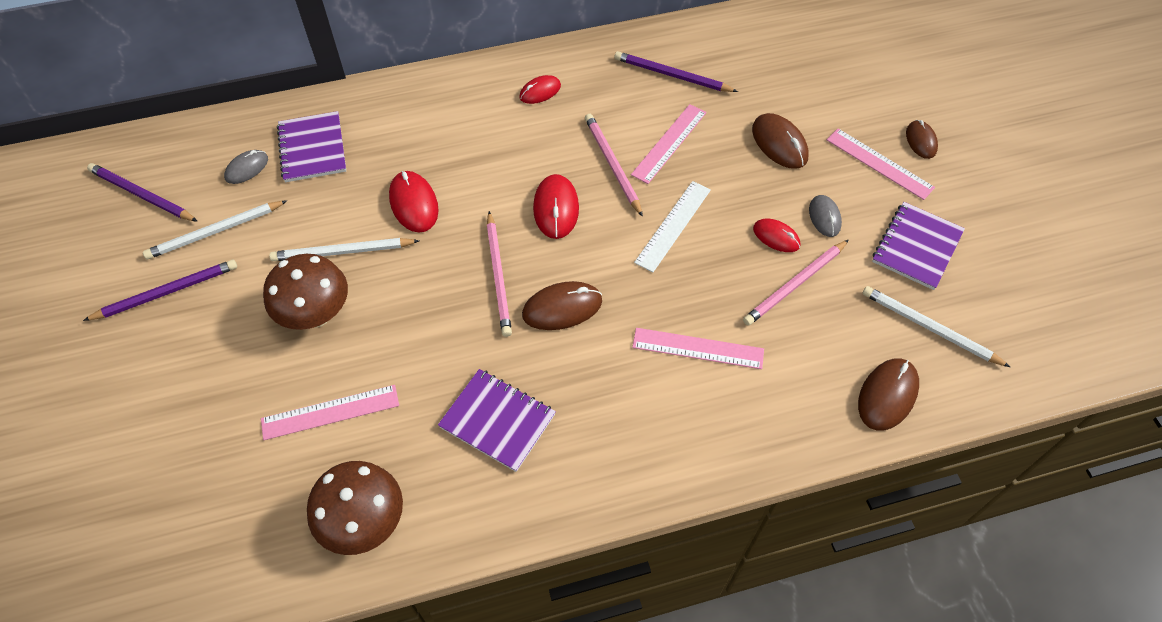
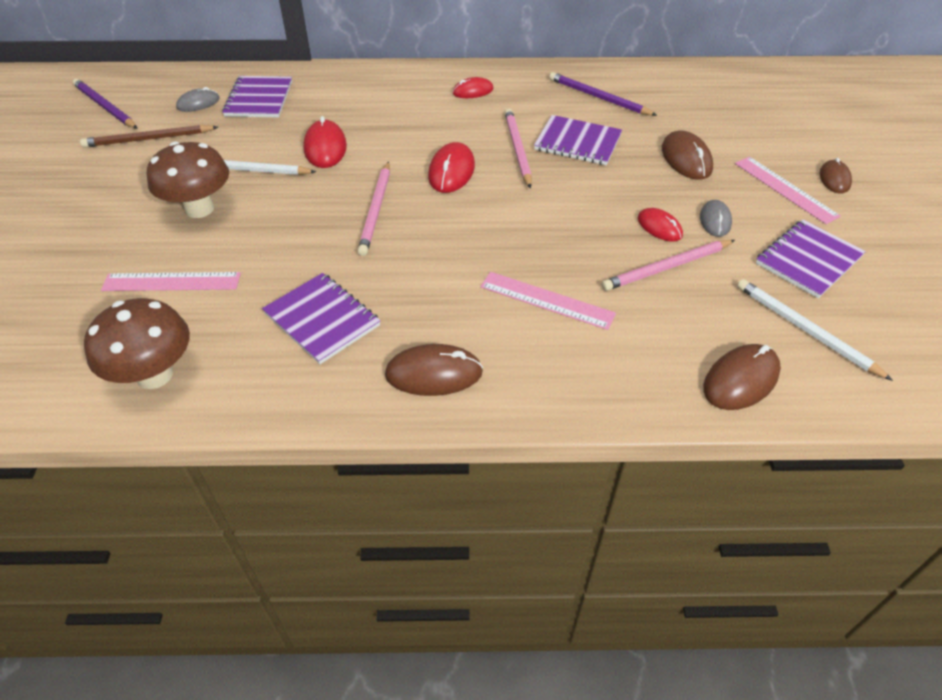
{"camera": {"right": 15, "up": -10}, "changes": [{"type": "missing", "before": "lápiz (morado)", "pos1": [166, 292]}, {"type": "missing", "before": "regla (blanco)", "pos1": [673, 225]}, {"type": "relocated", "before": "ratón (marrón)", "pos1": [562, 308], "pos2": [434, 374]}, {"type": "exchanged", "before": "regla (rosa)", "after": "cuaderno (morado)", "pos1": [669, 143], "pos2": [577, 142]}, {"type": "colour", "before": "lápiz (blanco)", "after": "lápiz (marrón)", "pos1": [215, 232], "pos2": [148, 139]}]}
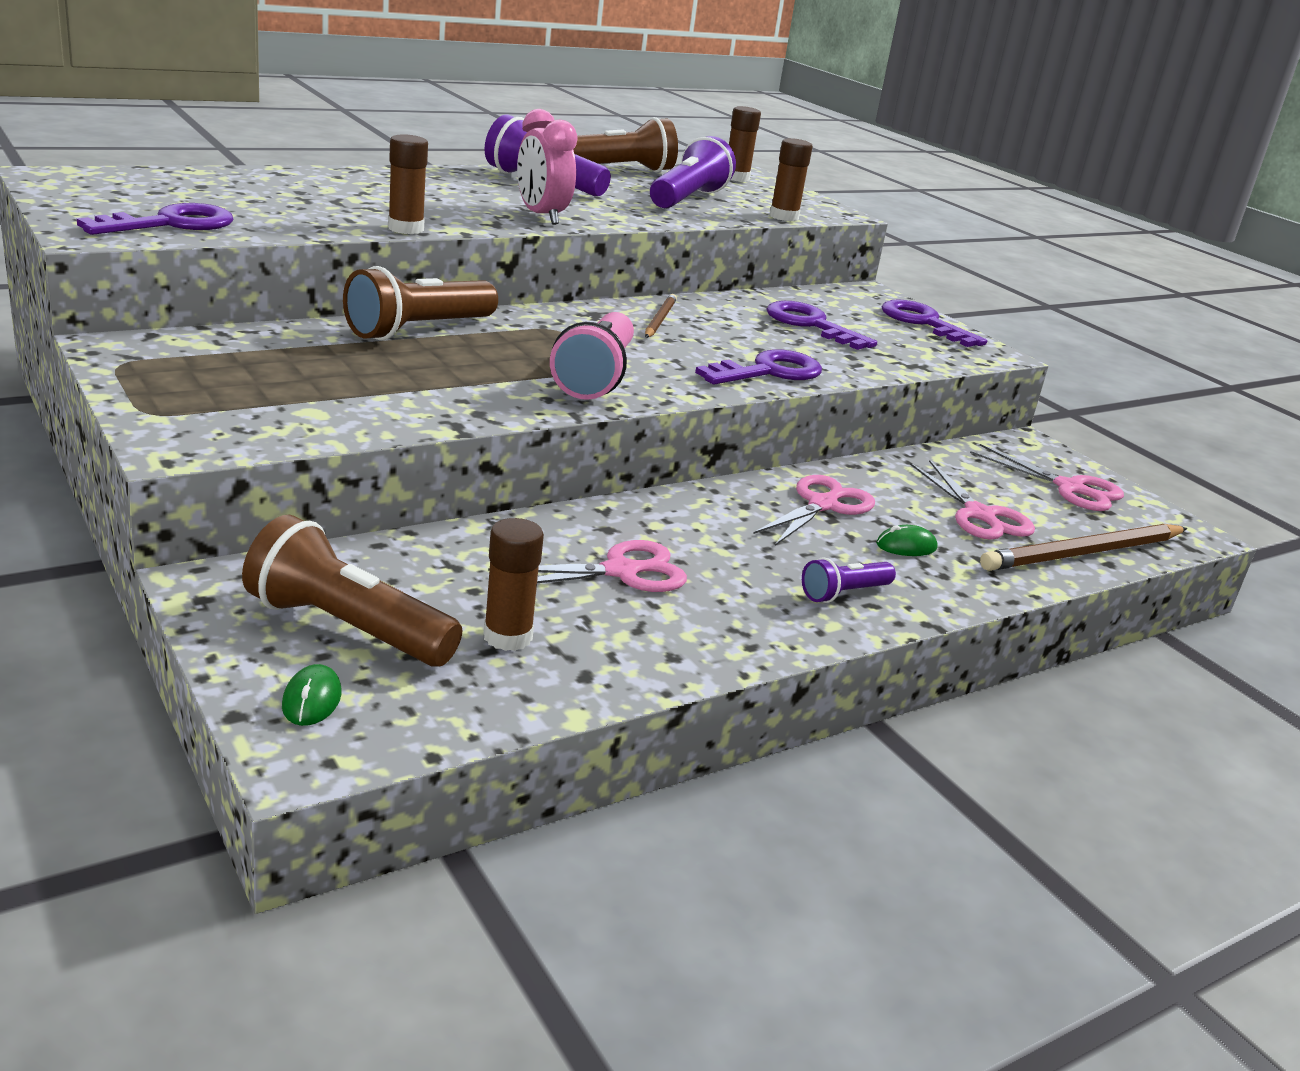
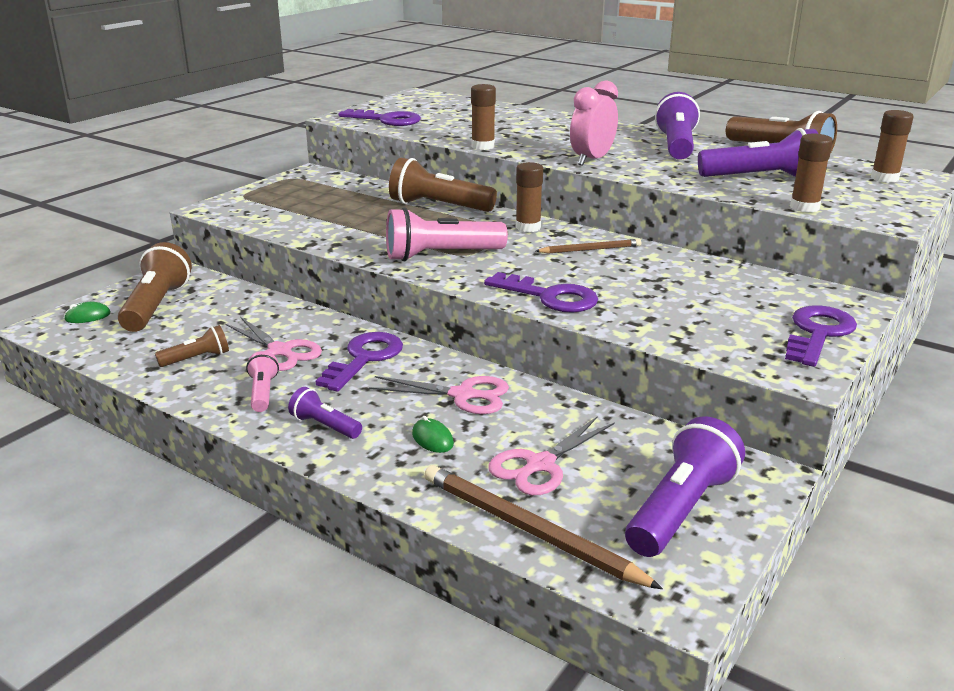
{"camera": {"right": 70, "up": 0}, "changes": [{"type": "appeared", "after": "lámpara de mano (marrón)", "pos2": [197, 358]}, {"type": "appeared", "after": "lámpara de mano (rosa)", "pos2": [263, 393]}, {"type": "relocated", "before": "barra de pegamento (marrón)", "pos1": [507, 637], "pos2": [528, 227]}, {"type": "relocated", "before": "llave (morado)", "pos1": [811, 325], "pos2": [364, 358]}, {"type": "exchanged", "before": "tijeras (rosa)", "after": "lámpara de mano (morado)", "pos1": [1070, 488], "pos2": [680, 509]}]}
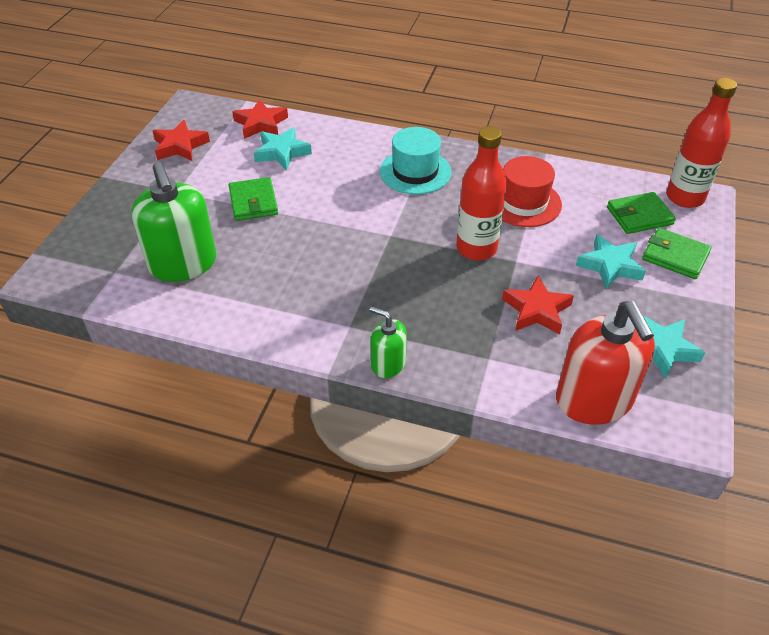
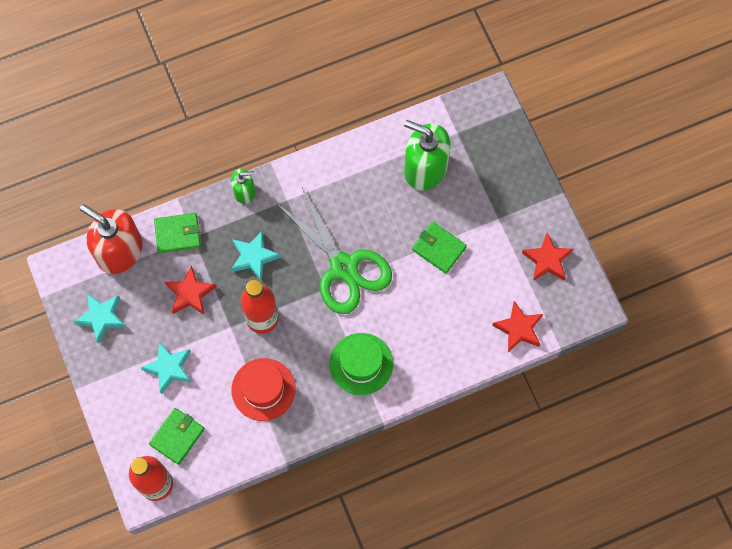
{"camera": {"right": 140, "up": 25}, "changes": [{"type": "appeared", "after": "tijeras (verde)", "pos2": [344, 267]}, {"type": "relocated", "before": "estrella (turquesa)", "pos1": [282, 152], "pos2": [253, 257]}, {"type": "relocated", "before": "cartera (verde)", "pos1": [675, 256], "pos2": [177, 234]}, {"type": "colour", "before": "sombrero (turquesa)", "after": "sombrero (verde)", "pos1": [415, 172], "pos2": [361, 364]}]}
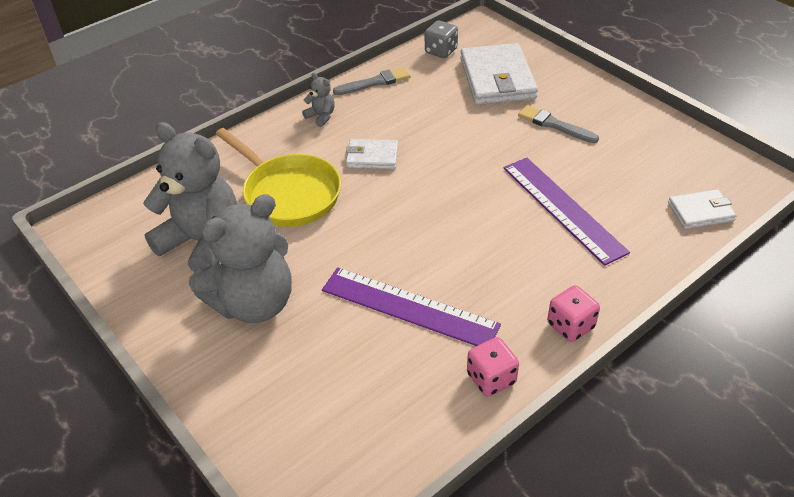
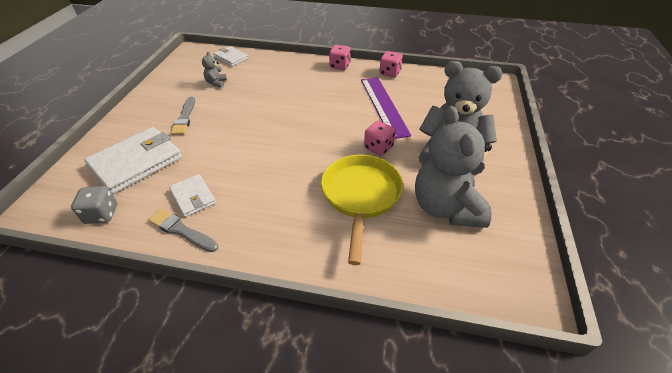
{"camera": {"right": -130, "up": 0}, "changes": [{"type": "missing", "before": "regla (morado)", "pos1": [563, 208]}, {"type": "appeared", "after": "dado (rosa)", "pos2": [378, 147]}, {"type": "relocated", "before": "osito (gris)", "pos1": [321, 116], "pos2": [216, 83]}, {"type": "relocated", "before": "cartera (blanco)", "pos1": [372, 157], "pos2": [193, 197]}]}
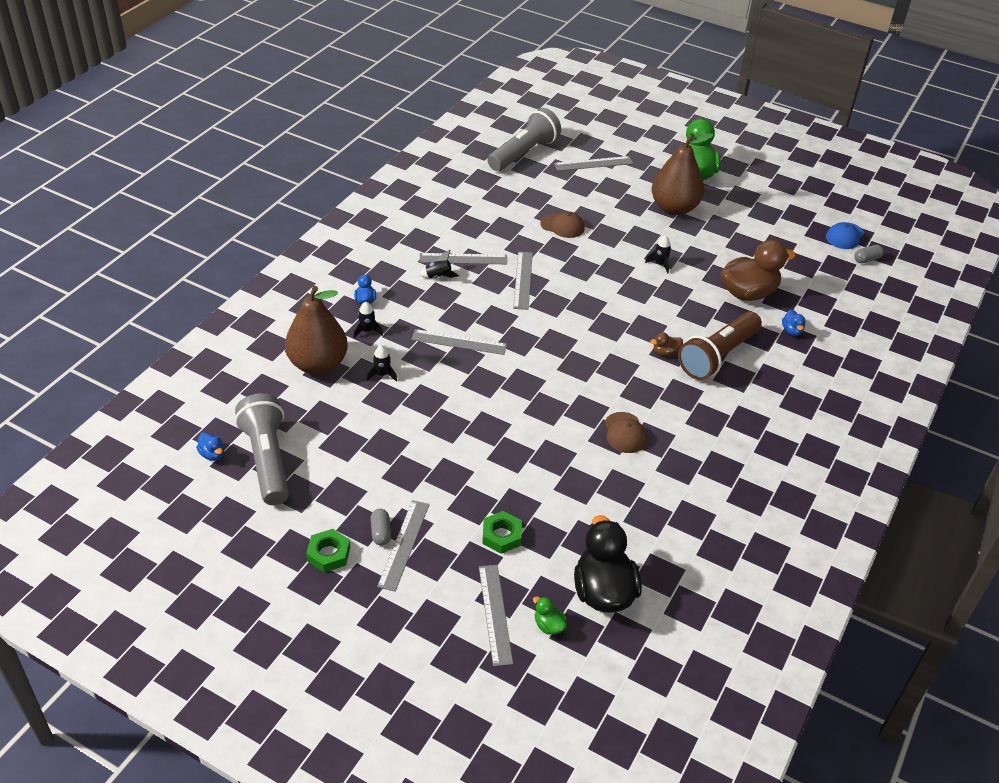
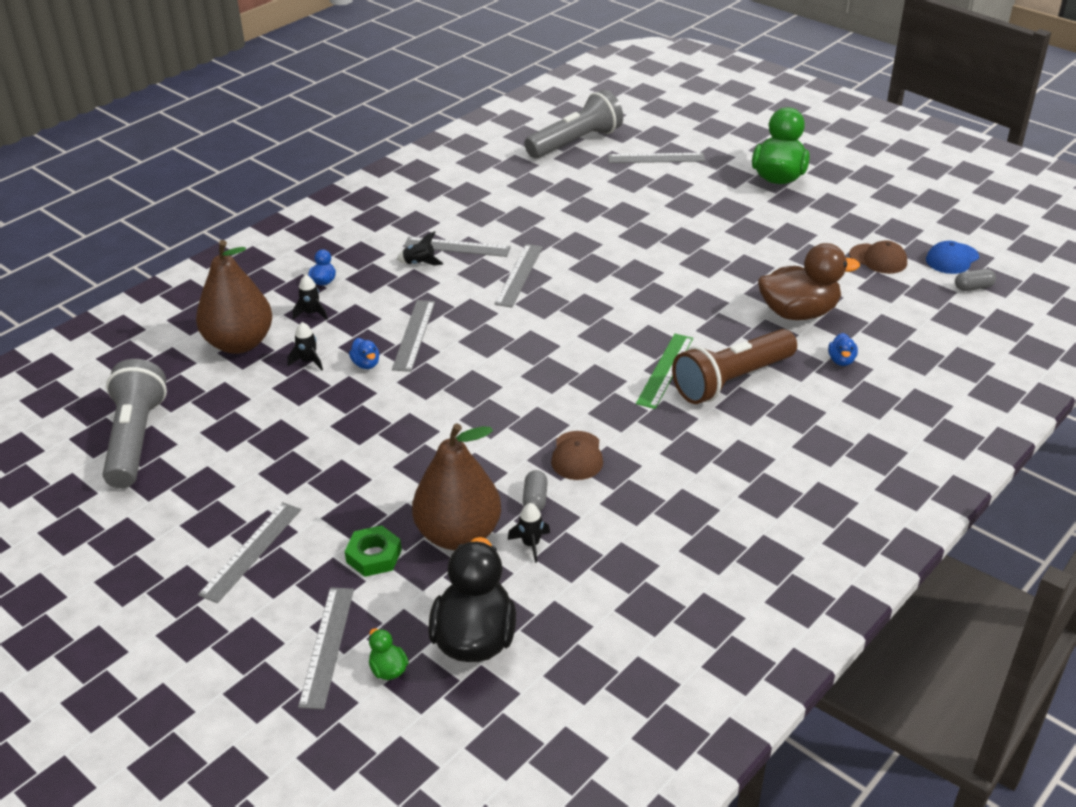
{"camera": {"right": 15, "up": -5}, "changes": [{"type": "missing", "before": "tuerca (verde)", "pos1": [329, 554]}, {"type": "relocated", "before": "pato (azul)", "pos1": [212, 454], "pos2": [366, 364]}, {"type": "relocated", "before": "cápsula (gris)", "pos1": [381, 532], "pos2": [535, 499]}, {"type": "relocated", "before": "gorra (marrón)", "pos1": [562, 226], "pos2": [878, 259]}, {"type": "relocated", "before": "cohete (negro)", "pos1": [660, 264], "pos2": [531, 544]}, {"type": "relocated", "before": "pera (marrón)", "pos1": [674, 208], "pos2": [458, 534]}, {"type": "exchanged", "before": "pato (marrón)", "after": "regla (verde)", "pos1": [665, 353], "pos2": [665, 370]}, {"type": "spun", "before": "regla (gris)", "pos1": [459, 342], "pos2": [414, 335], "turn": 75}]}
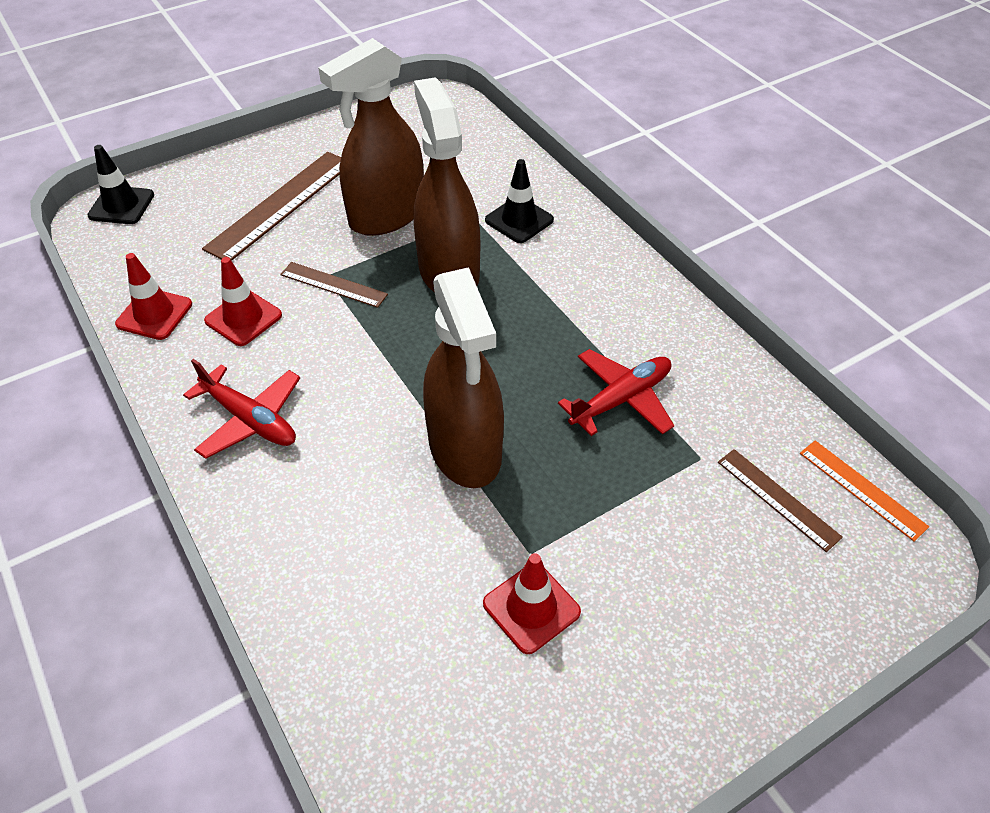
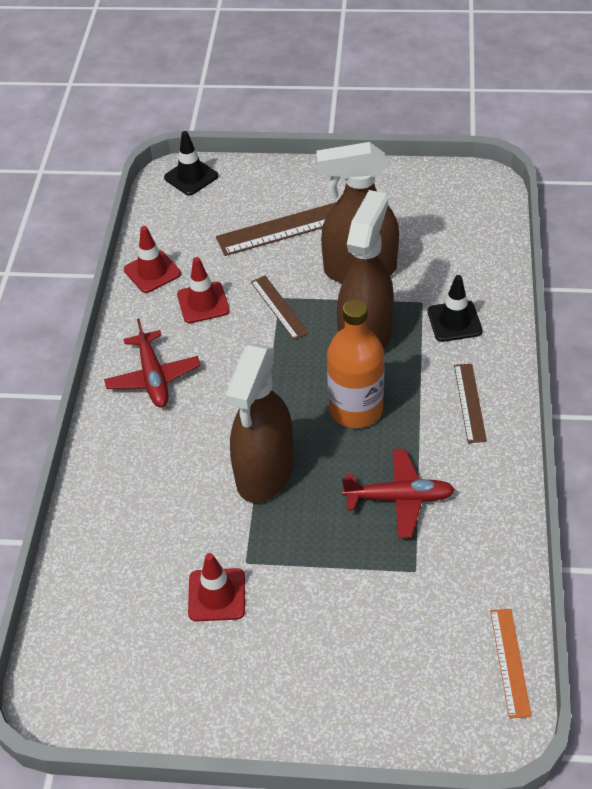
{"camera": {"right": 40, "up": 0}, "changes": [{"type": "appeared", "after": "botella (naranja)", "pos2": [356, 409]}, {"type": "relocated", "before": "regla (marrón)", "pos1": [777, 499], "pos2": [469, 402]}]}
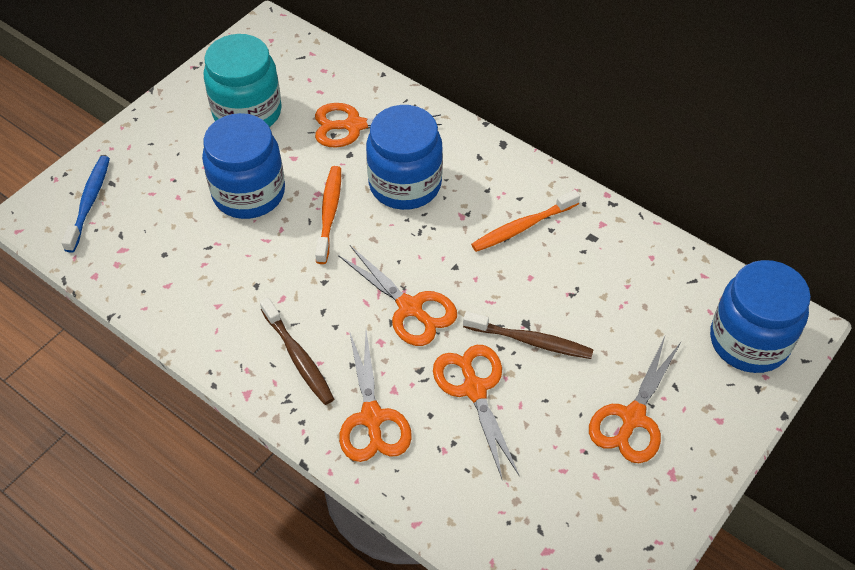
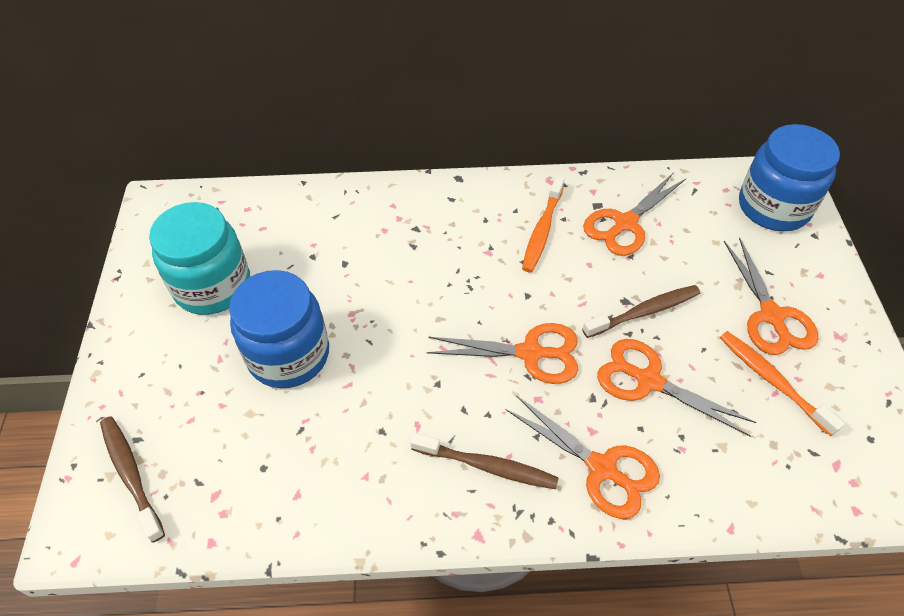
{"camera": {"right": -40, "up": 0}, "changes": [{"type": "missing", "before": "tarro (azul)", "pos1": [405, 184]}, {"type": "relocated", "before": "tijeras (naranja)", "pos1": [354, 126], "pos2": [625, 223]}, {"type": "relocated", "before": "cepillo de dientes (naranja)", "pos1": [329, 214], "pos2": [772, 381]}, {"type": "colour", "before": "cepillo de dientes (azul)", "after": "cepillo de dientes (marrón)", "pos1": [89, 203], "pos2": [131, 475]}]}
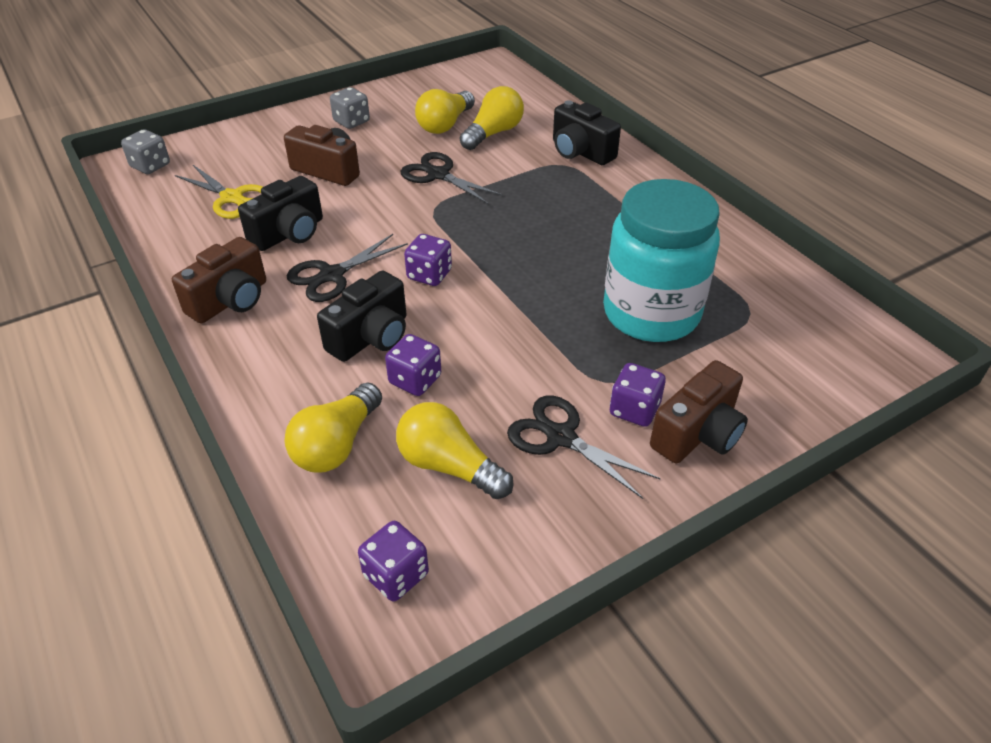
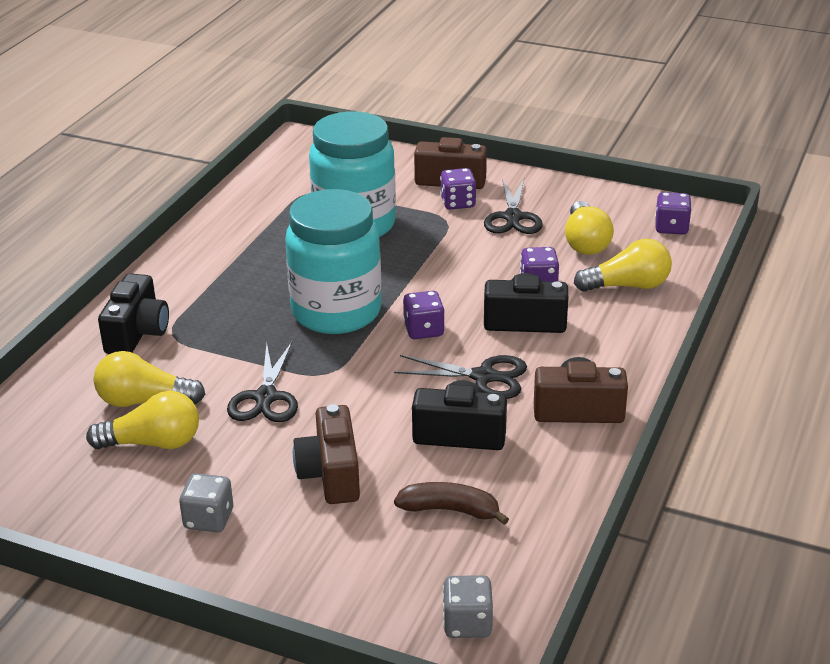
{"camera": {"right": -125, "up": -10}, "changes": [{"type": "appeared", "after": "tarro (turquesa)", "pos2": [336, 312]}, {"type": "exchanged", "before": "tijeras (amarillo)", "after": "plátano (marrón)", "pos1": [232, 198], "pos2": [450, 510]}]}
